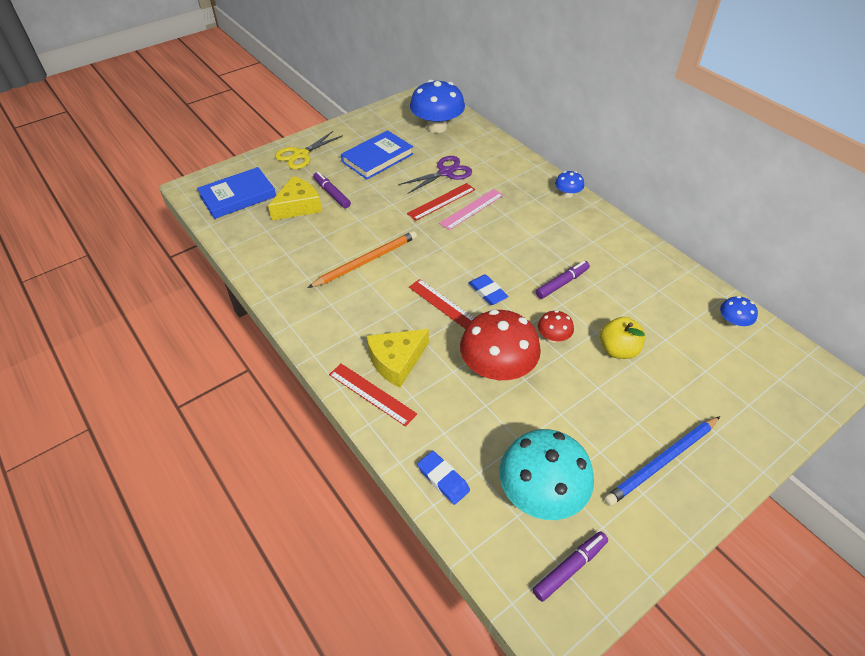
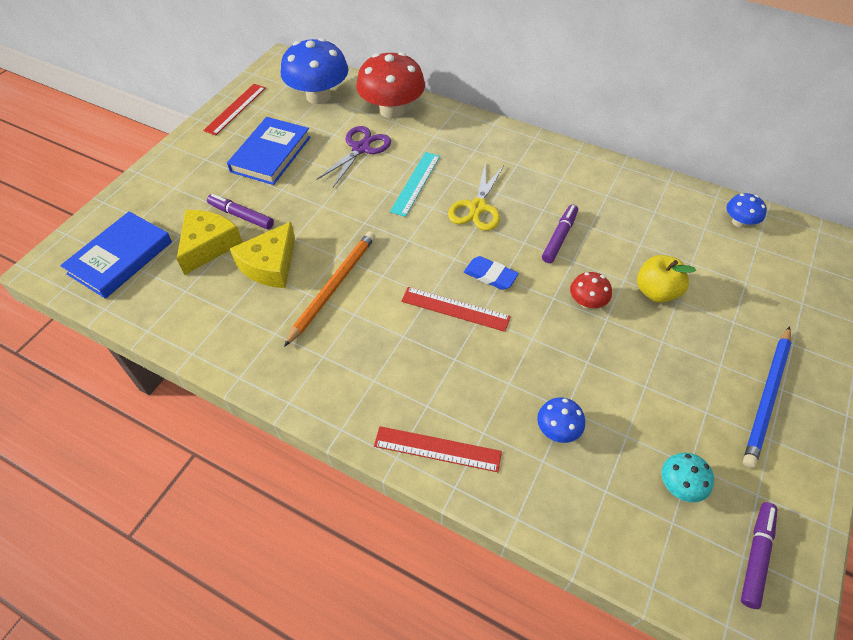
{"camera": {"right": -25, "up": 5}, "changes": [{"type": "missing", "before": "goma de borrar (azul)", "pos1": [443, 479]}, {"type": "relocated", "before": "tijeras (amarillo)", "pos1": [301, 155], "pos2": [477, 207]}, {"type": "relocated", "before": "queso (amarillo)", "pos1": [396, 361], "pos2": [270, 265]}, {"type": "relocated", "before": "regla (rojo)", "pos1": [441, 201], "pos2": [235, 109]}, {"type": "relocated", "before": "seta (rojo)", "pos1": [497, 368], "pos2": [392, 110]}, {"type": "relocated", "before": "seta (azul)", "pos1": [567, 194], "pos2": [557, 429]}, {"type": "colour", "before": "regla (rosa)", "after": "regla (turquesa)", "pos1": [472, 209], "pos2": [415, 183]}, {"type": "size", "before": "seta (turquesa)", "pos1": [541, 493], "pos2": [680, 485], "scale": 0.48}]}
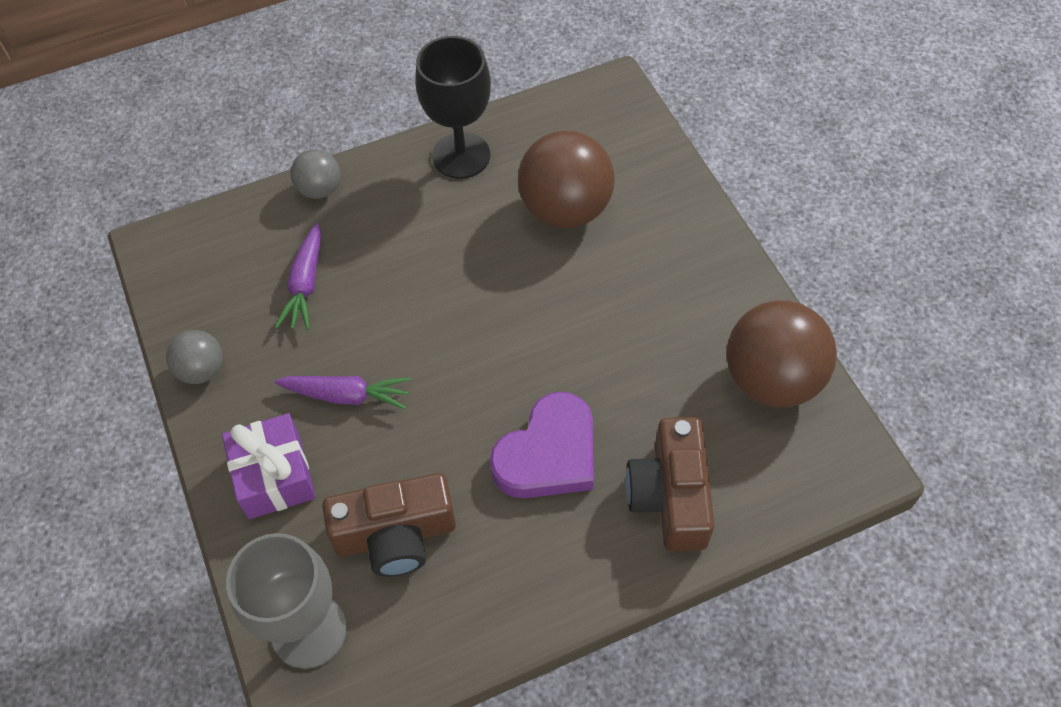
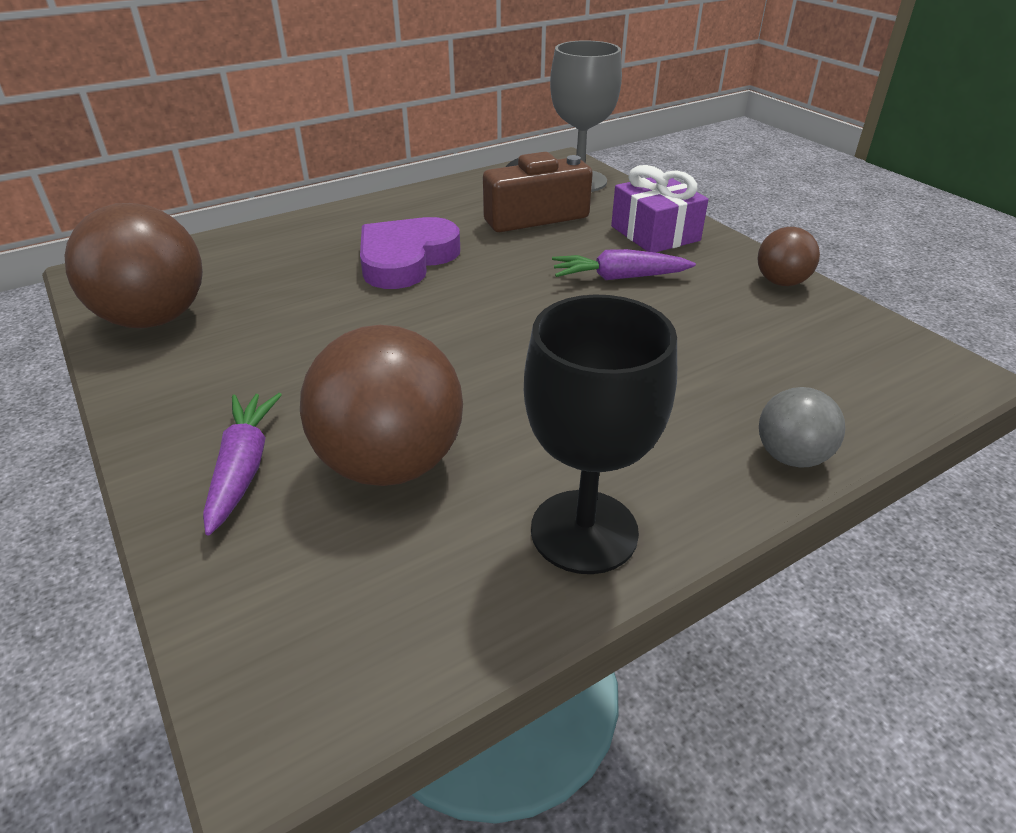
{"camera": {"right": 170, "up": -20}, "changes": [{"type": "missing", "before": "cámara (marrón)", "pos1": [670, 496]}, {"type": "relocated", "before": "zanahoria (morado)", "pos1": [305, 284], "pos2": [243, 467]}, {"type": "colour", "before": "pelota (gris)", "after": "pelota (marrón)", "pos1": [202, 370], "pos2": [781, 282]}]}
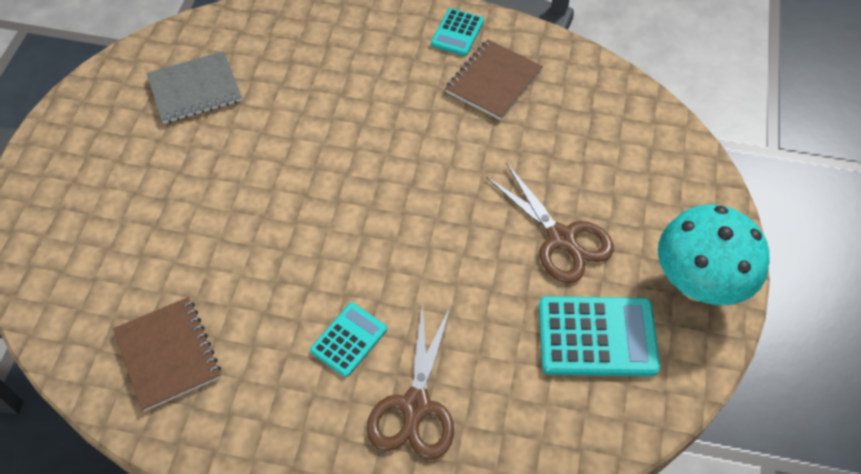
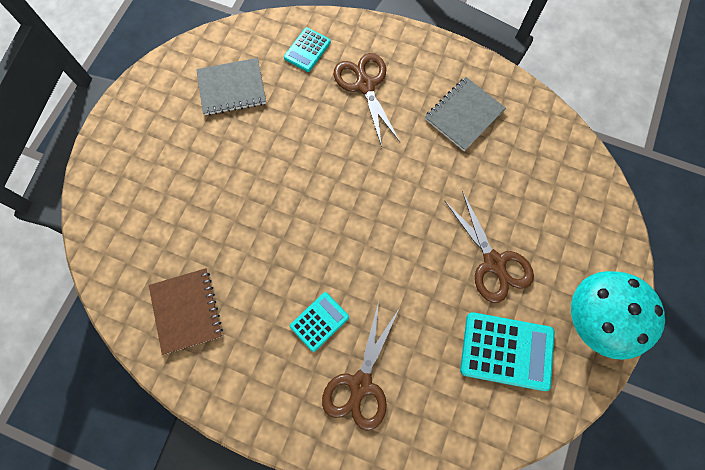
{"camera": {"right": 10, "up": 15}, "changes": [{"type": "appeared", "after": "tijeras (marrón)", "pos2": [365, 85]}, {"type": "relocated", "before": "calculadora (turquesa)", "pos1": [457, 33], "pos2": [307, 50]}, {"type": "colour", "before": "cuaderno (marrón)", "after": "cuaderno (gris)", "pos1": [493, 81], "pos2": [464, 115]}]}
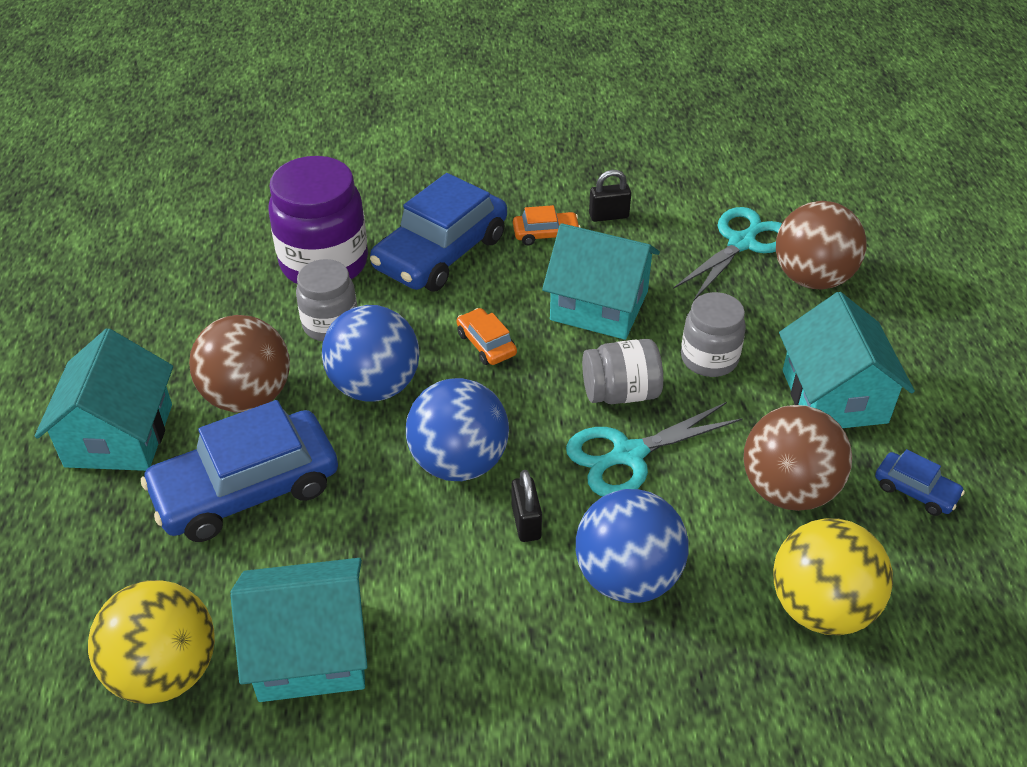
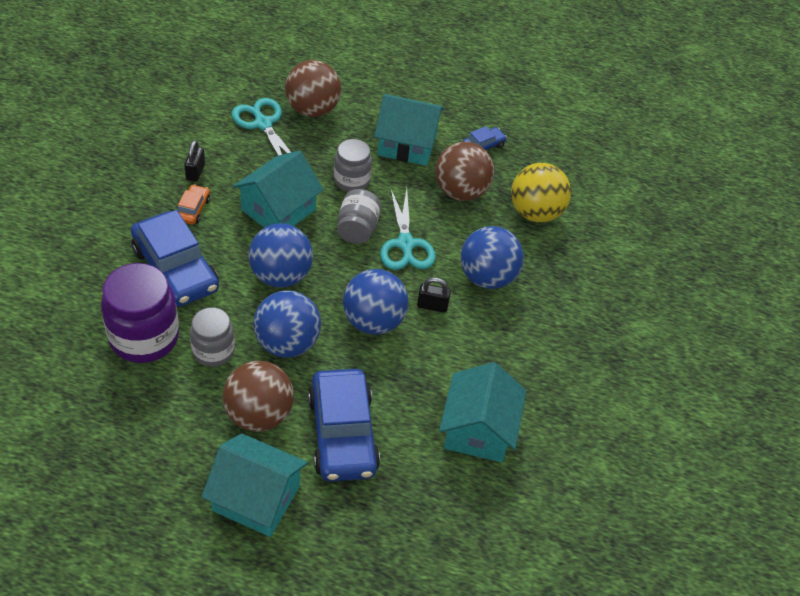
{"camera": {"right": -75, "up": 5}, "changes": [{"type": "missing", "before": "pelota (amarillo)", "pos1": [165, 671]}, {"type": "exchanged", "before": "coche (naranja)", "after": "pelota (azul)", "pos1": [486, 344], "pos2": [281, 275]}]}
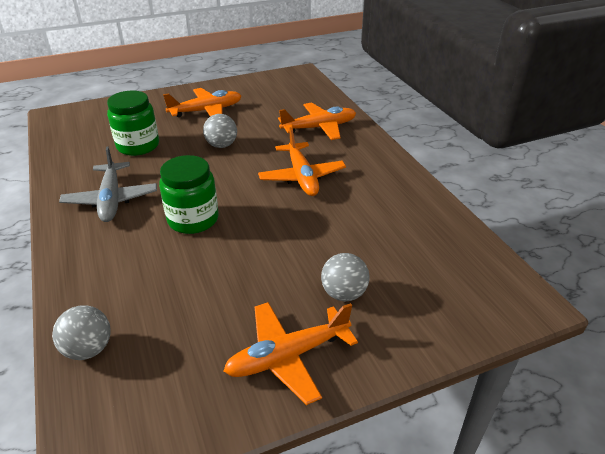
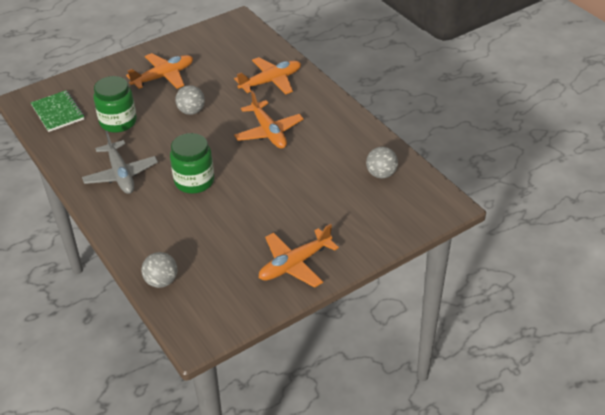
{"camera": {"right": -10, "up": 5}, "changes": [{"type": "appeared", "after": "cuaderno (verde)", "pos2": [58, 112]}, {"type": "relocated", "before": "pelota (gris)", "pos1": [344, 293], "pos2": [381, 174]}]}
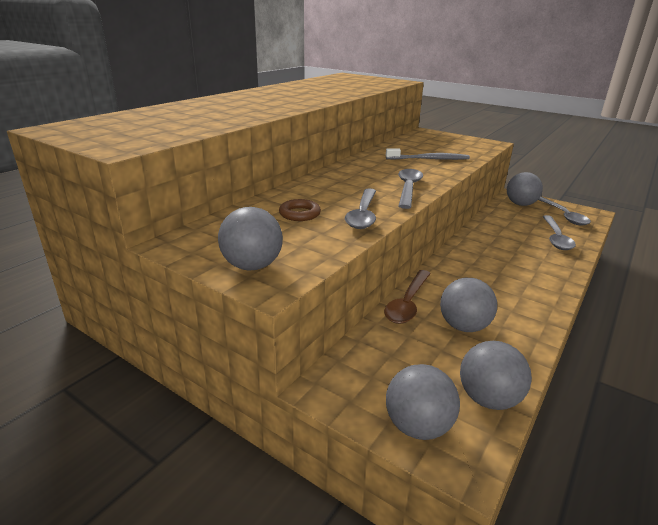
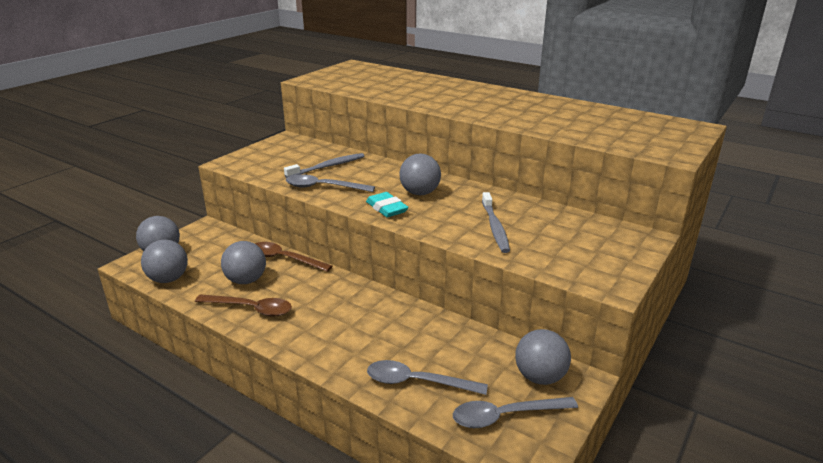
{"camera": {"right": 90, "up": 0}, "changes": [{"type": "appeared", "after": "cuchara (marrón)", "pos2": [251, 309]}, {"type": "relocated", "before": "pelota (gris)", "pos1": [252, 266], "pos2": [420, 193]}, {"type": "exchanged", "before": "anillo (marrón)", "after": "cepillo de dientes (gris)", "pos1": [299, 214], "pos2": [328, 167]}, {"type": "exchanged", "before": "cuchara (gris)", "after": "goma de borrar (turquesa)", "pos1": [408, 188], "pos2": [386, 208]}]}
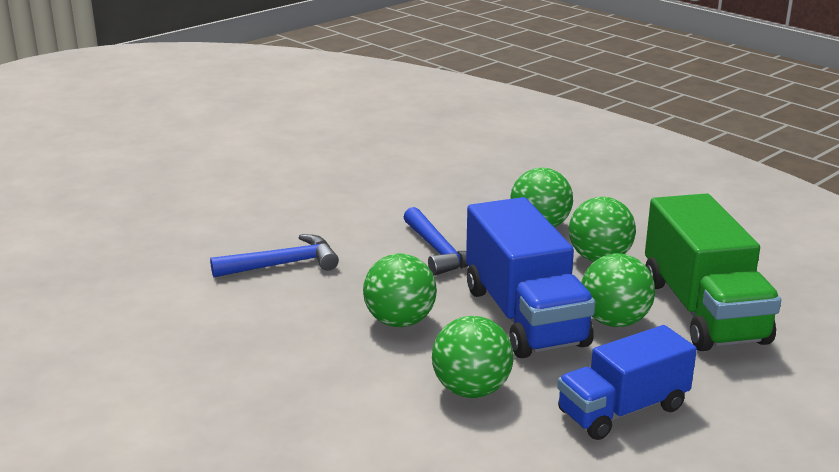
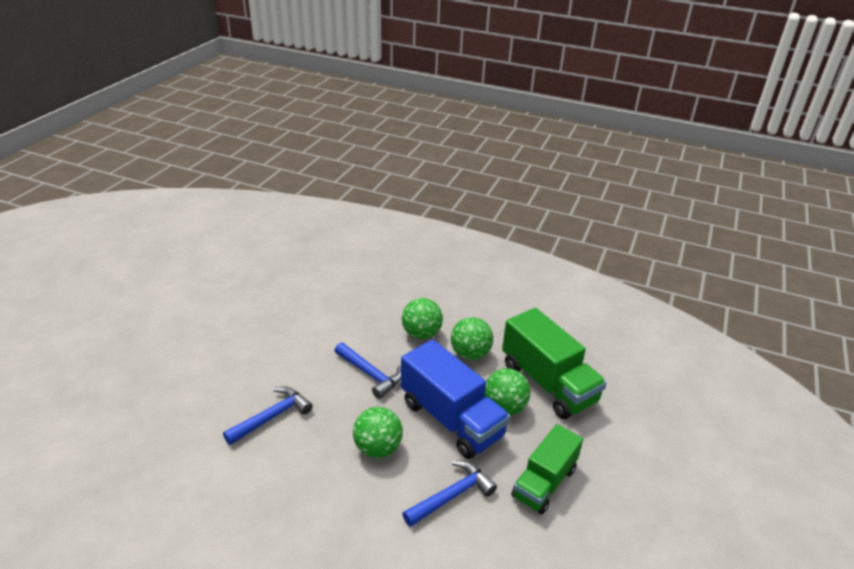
{"camera": {"right": -25, "up": 10}, "changes": [{"type": "exchanged", "before": "pelota (verde)", "after": "martillo (azul)", "pos1": [471, 390], "pos2": [452, 496]}, {"type": "colour", "before": "camión (azul)", "after": "camión (verde)", "pos1": [622, 410], "pos2": [544, 482]}]}
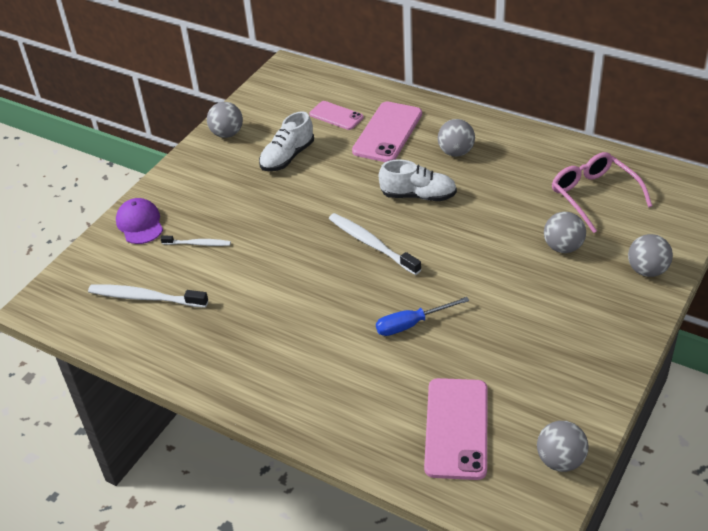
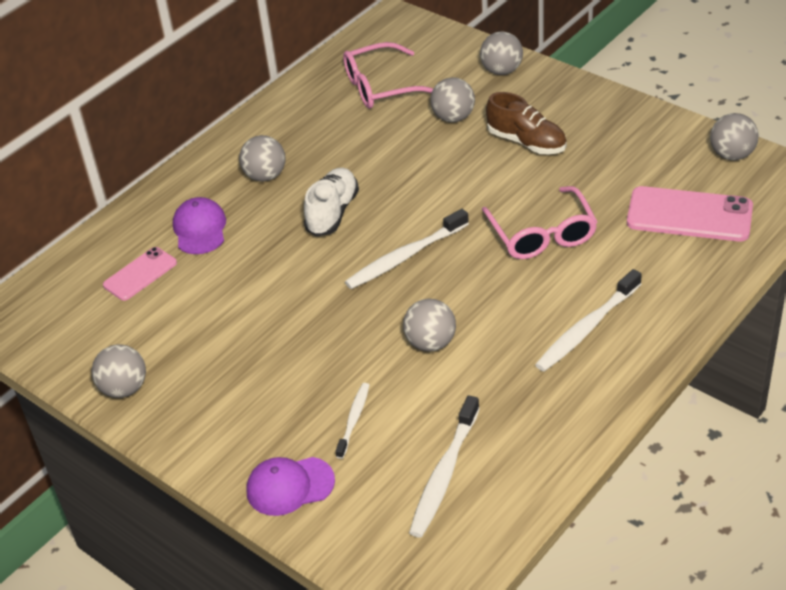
{"camera": {"right": -80, "up": 0}, "changes": [{"type": "missing", "before": "zapato (blanco)", "pos1": [287, 157]}, {"type": "appeared", "after": "pelota (gris)", "pos2": [431, 343]}, {"type": "appeared", "after": "zapato (marrón)", "pos2": [526, 142]}, {"type": "appeared", "after": "cepillo de dientes (blanco)", "pos2": [587, 328]}, {"type": "exchanged", "before": "móvil (rosa)", "after": "gorra (morado)", "pos1": [387, 132], "pos2": [200, 229]}, {"type": "exchanged", "before": "destornillador (azul)", "after": "gafas (rosa)", "pos1": [411, 324], "pos2": [542, 234]}]}
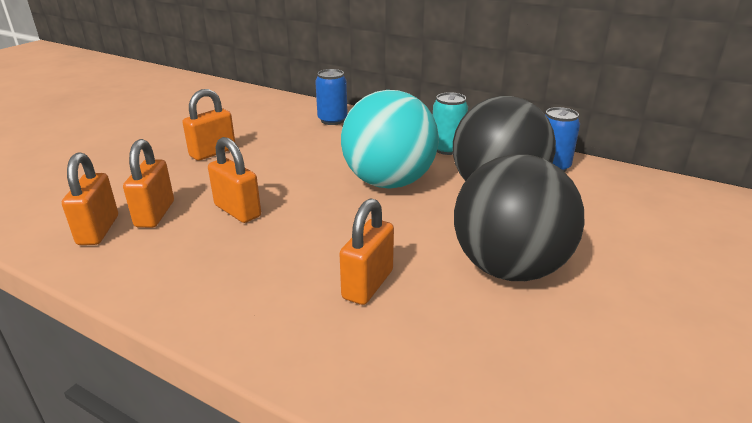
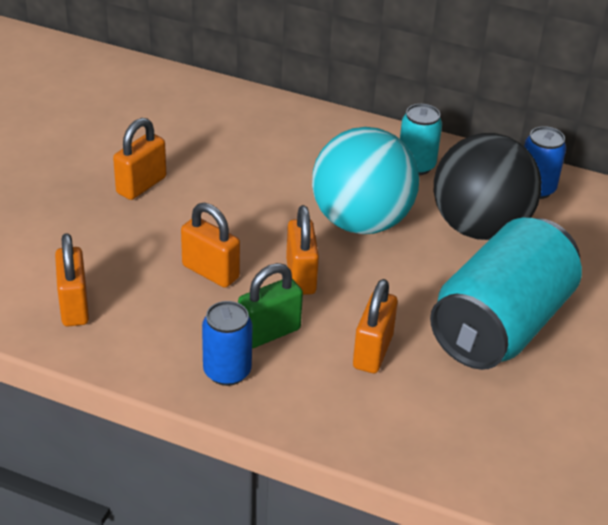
{"camera": {"right": -10, "up": 10}, "changes": [{"type": "appeared", "after": "candado (verde)", "pos2": [269, 333]}, {"type": "relocated", "before": "candado (naranja)", "pos1": [155, 214], "pos2": [301, 276]}, {"type": "relocated", "before": "lata (azul)", "pos1": [332, 120], "pos2": [227, 371]}, {"type": "exchanged", "before": "pelota (negro)", "after": "lata (turquesa)", "pos1": [509, 268], "pos2": [500, 325]}]}
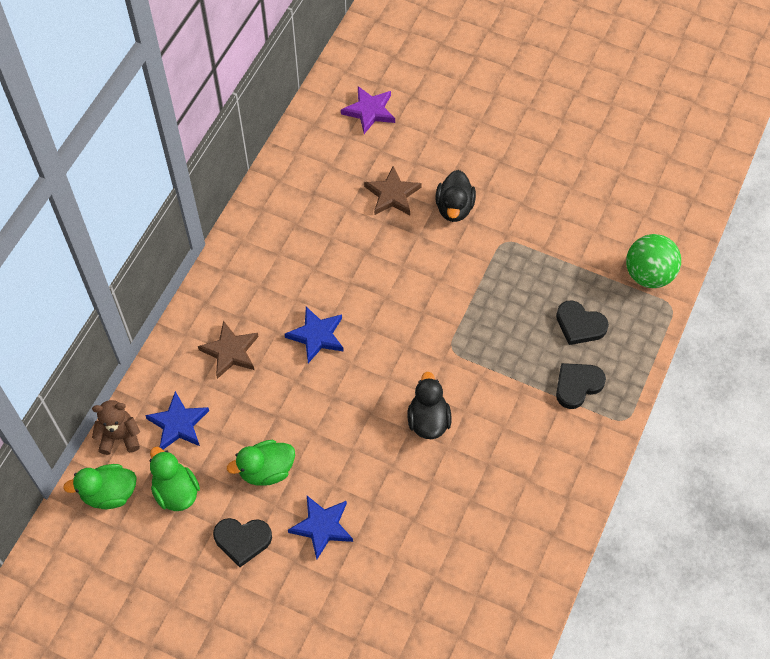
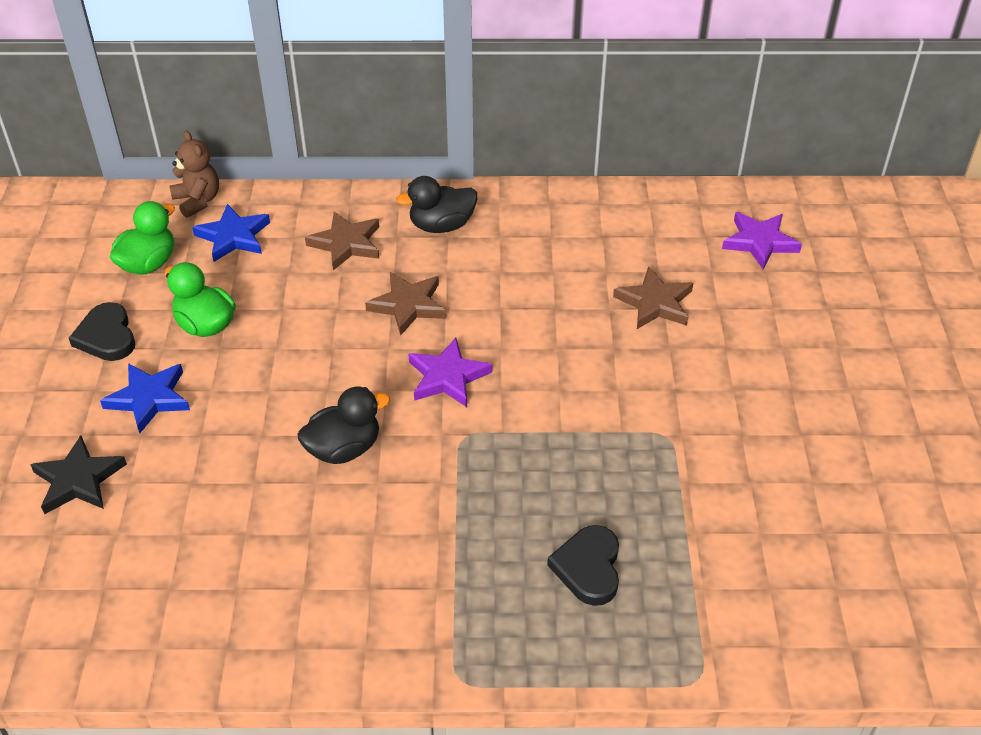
{"camera": {"right": 65, "up": -15}, "changes": [{"type": "missing", "before": "pato (verde)", "pos1": [109, 494]}, {"type": "missing", "before": "corazón (negro)", "pos1": [577, 385]}, {"type": "missing", "before": "pelota (verde)", "pos1": [648, 274]}, {"type": "appeared", "after": "estrella (negro)", "pos2": [78, 480]}, {"type": "appeared", "after": "estrella (morado)", "pos2": [447, 377]}, {"type": "relocated", "before": "pato (negro)", "pos1": [454, 208], "pos2": [441, 226]}, {"type": "colour", "before": "estrella (azul)", "after": "estrella (marrón)", "pos1": [317, 336], "pos2": [408, 305]}]}
